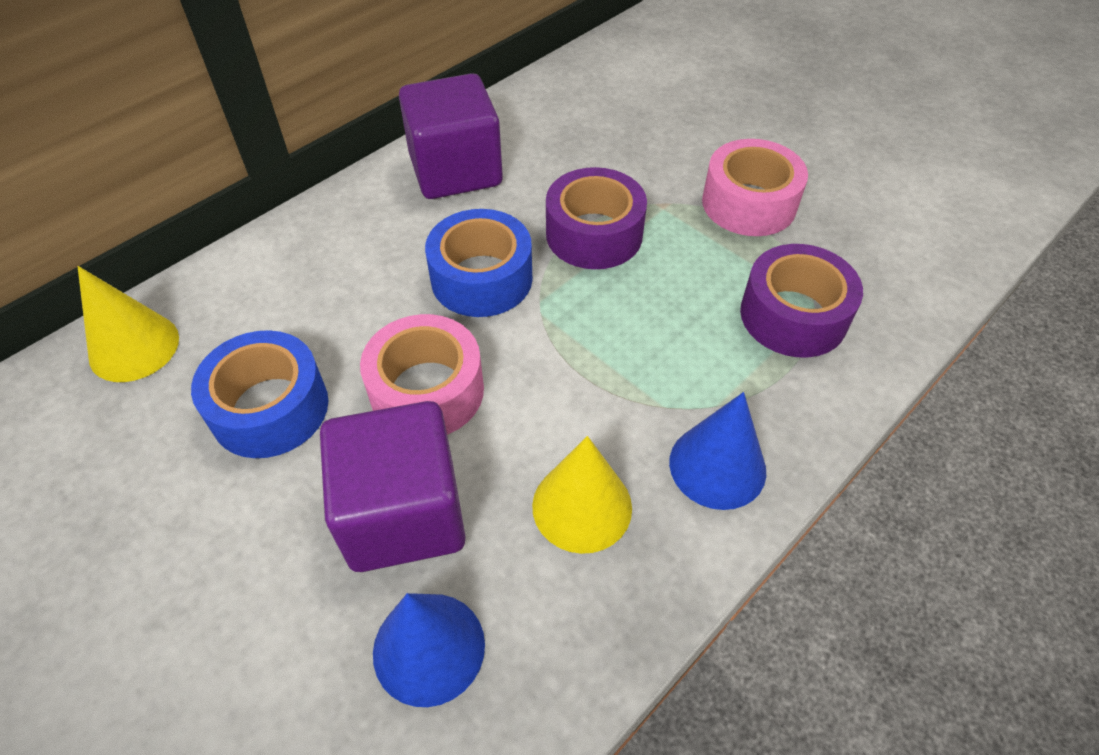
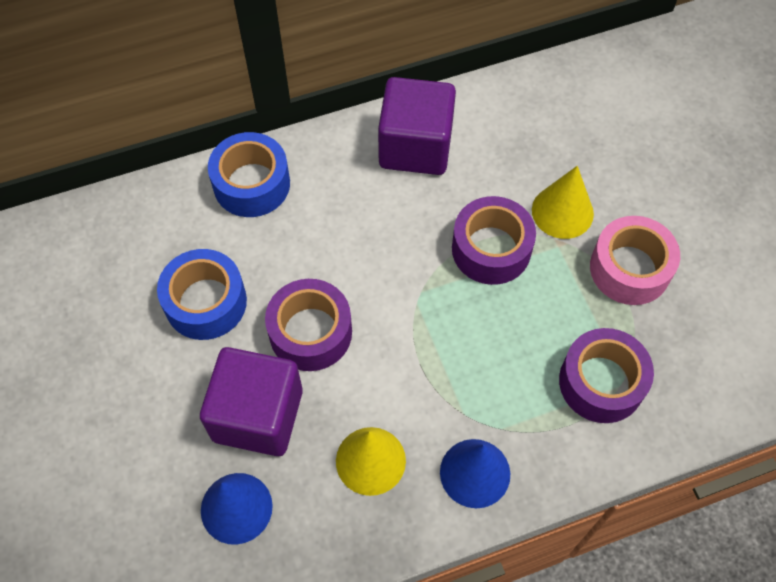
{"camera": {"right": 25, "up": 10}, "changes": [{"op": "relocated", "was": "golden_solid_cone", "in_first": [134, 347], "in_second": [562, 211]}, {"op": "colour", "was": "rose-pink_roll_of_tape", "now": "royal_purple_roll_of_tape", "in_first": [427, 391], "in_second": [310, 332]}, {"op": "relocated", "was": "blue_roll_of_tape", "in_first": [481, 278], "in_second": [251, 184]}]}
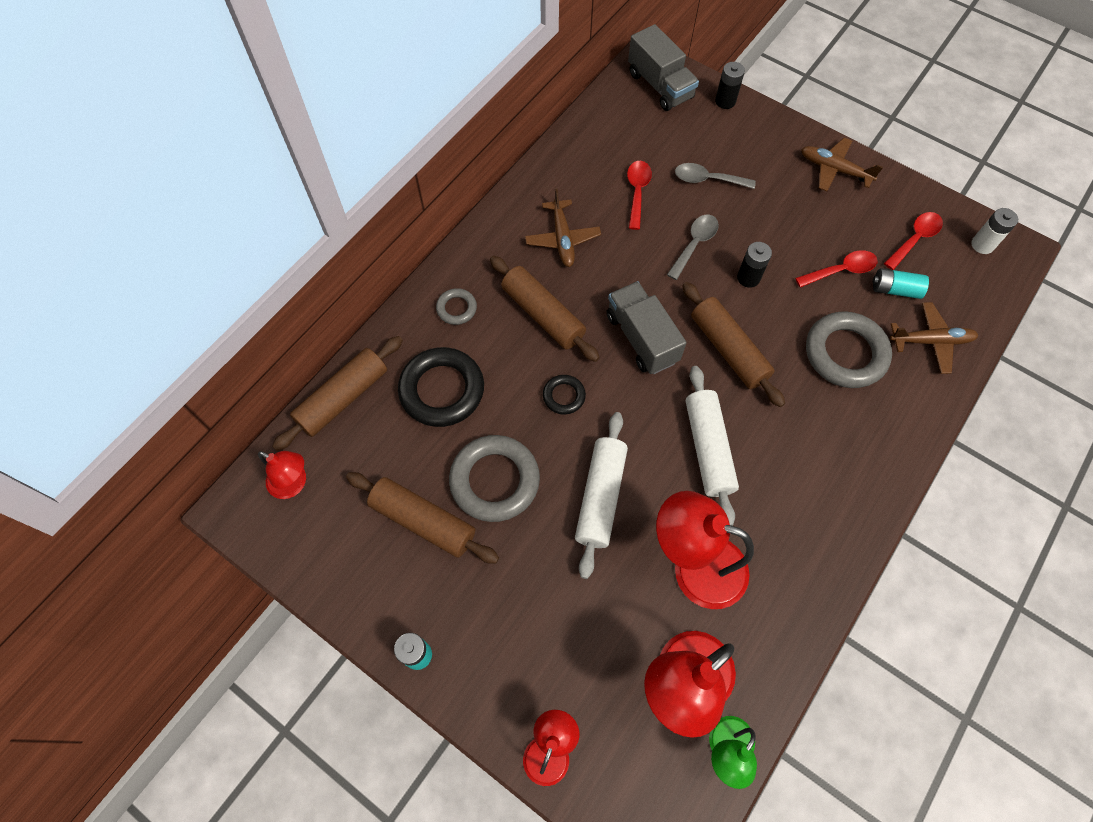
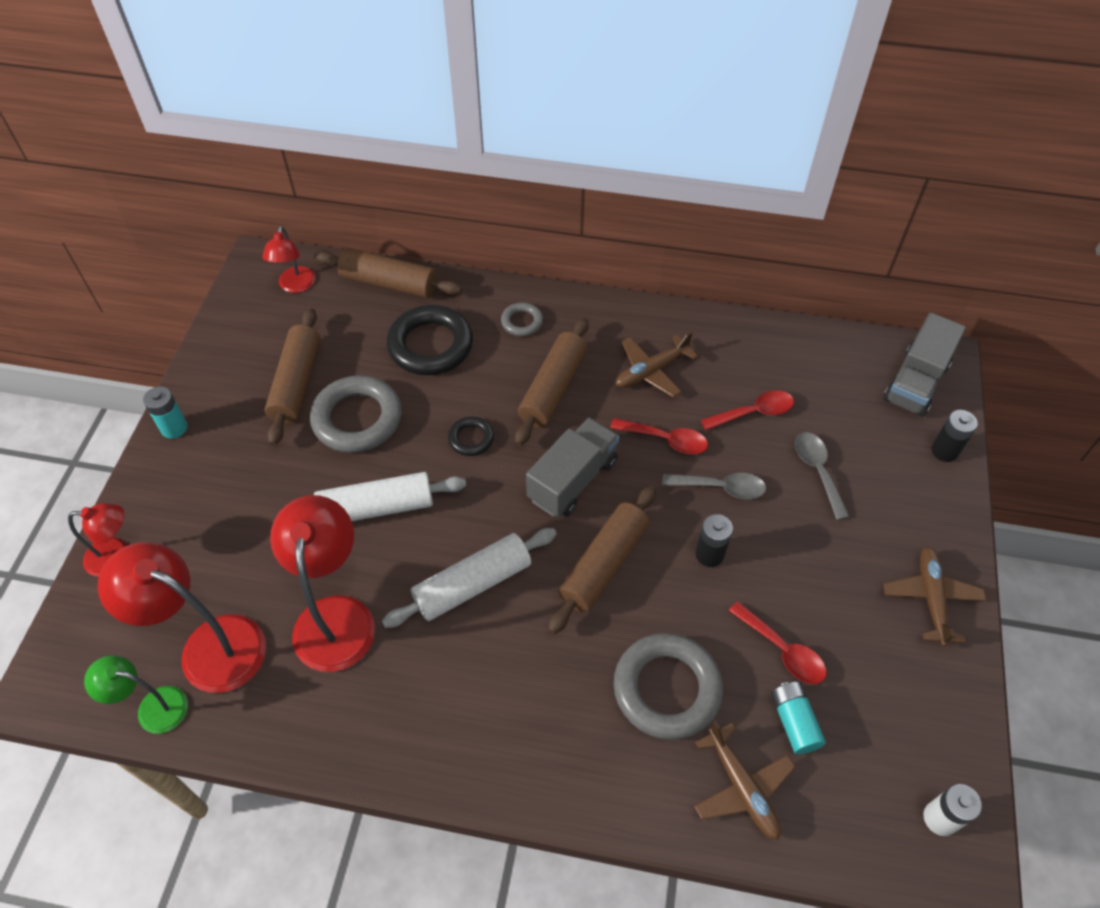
{"camera": {"right": 65, "up": -10}, "changes": [{"op": "relocated", "was": "crimson_teaspoon", "in_first": [915, 239], "in_second": [665, 440]}]}
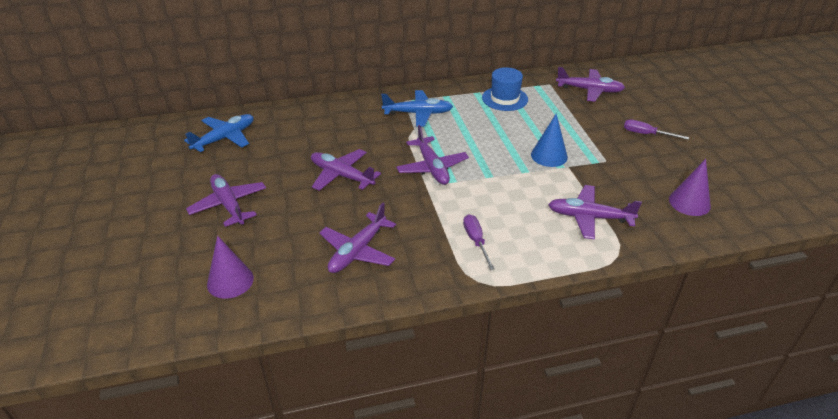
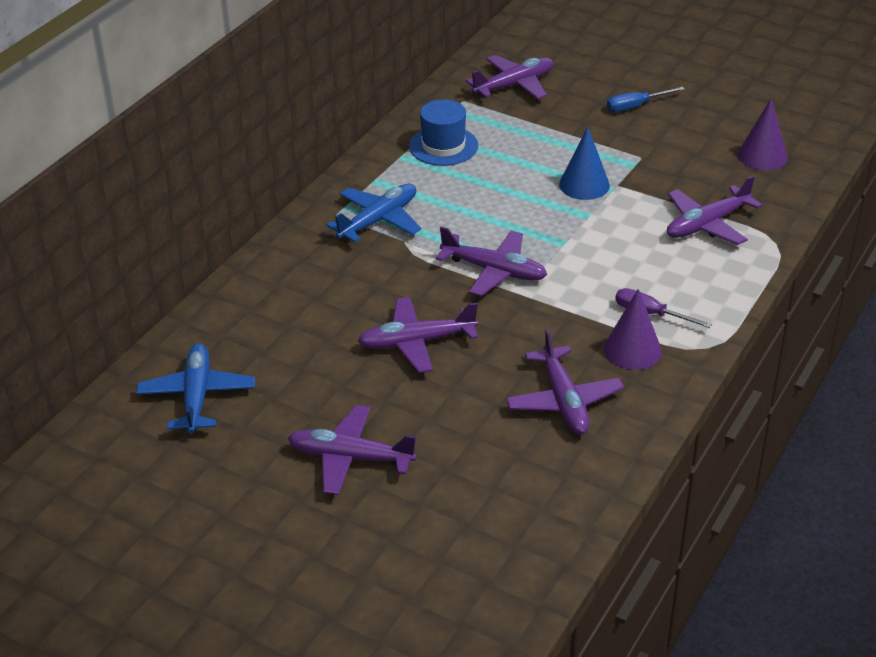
{"camera": {"right": -45, "up": 0}, "changes": [{"op": "relocated", "was": "royal_purple_solid_cone", "in_first": [230, 281], "in_second": [632, 350]}, {"op": "colour", "was": "royal_purple_hand_screwdriver", "now": "blue_hand_screwdriver", "in_first": [646, 134], "in_second": [635, 106]}]}
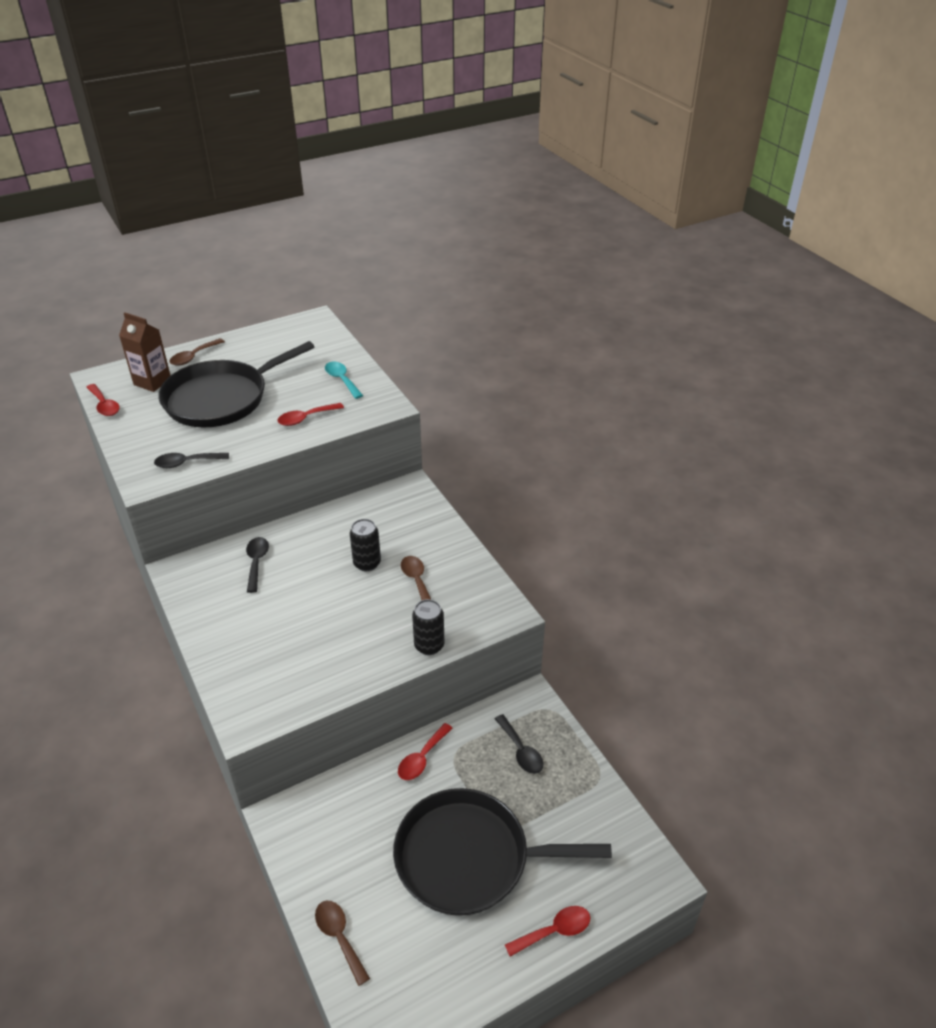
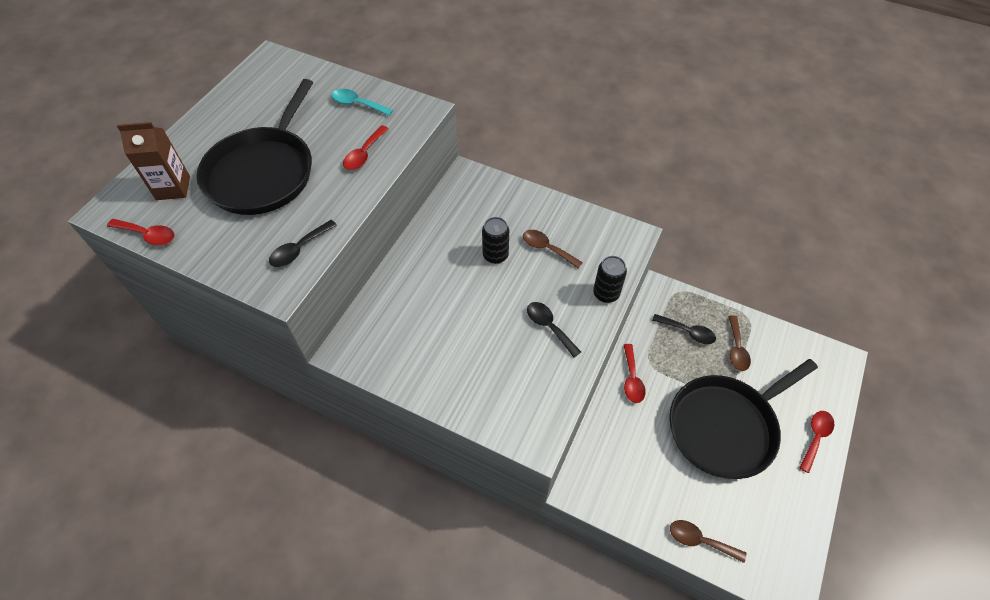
{"camera": {"right": -35, "up": 15}, "changes": [{"op": "relocated", "was": "dark_brown_teaspoon", "in_first": [193, 357], "in_second": [736, 349]}, {"op": "relocated", "was": "ebony_teaspoon", "in_first": [256, 562], "in_second": [549, 327]}]}
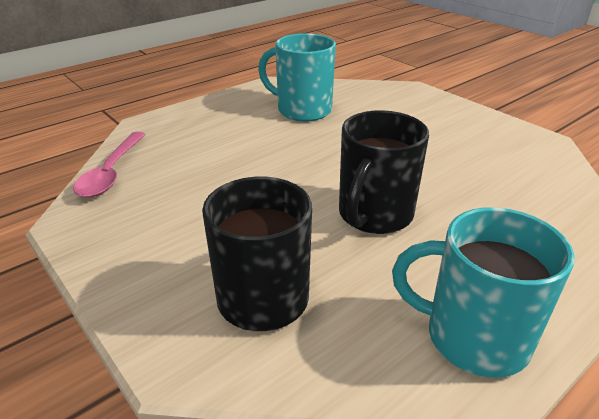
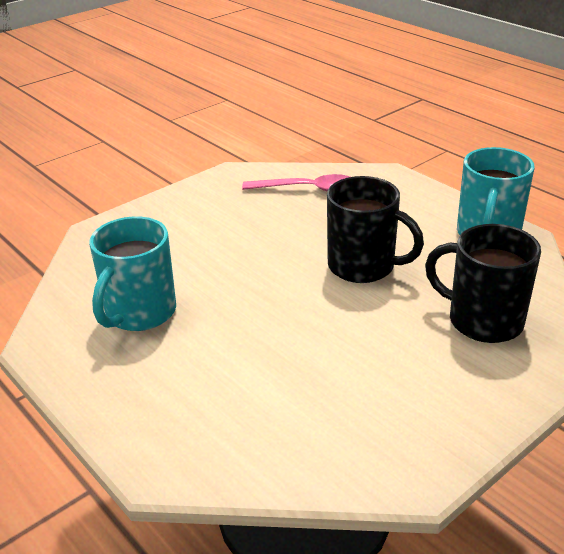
{"camera": {"right": -90, "up": 0}, "changes": [{"op": "relocated", "was": "rose-pink_teaspoon", "in_first": [111, 173], "in_second": [308, 189]}]}
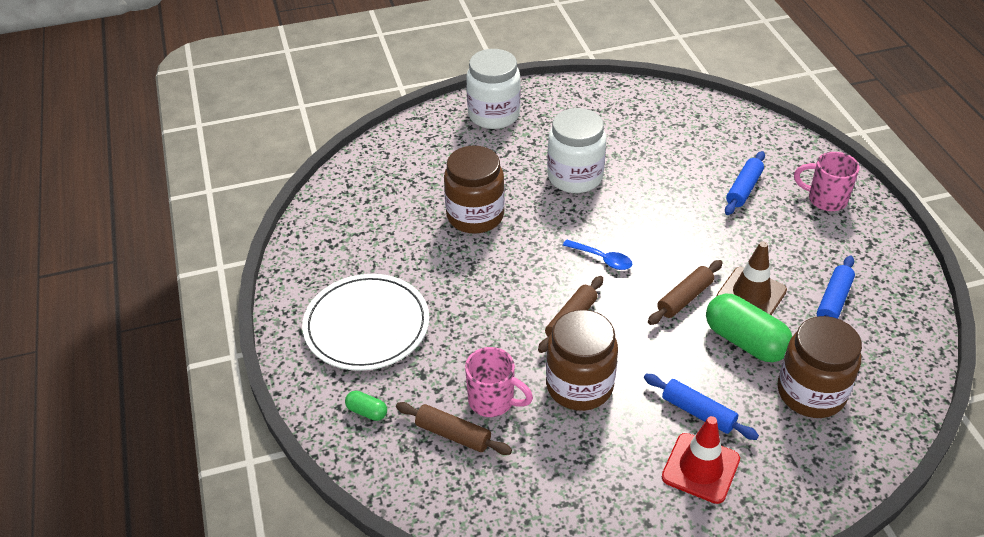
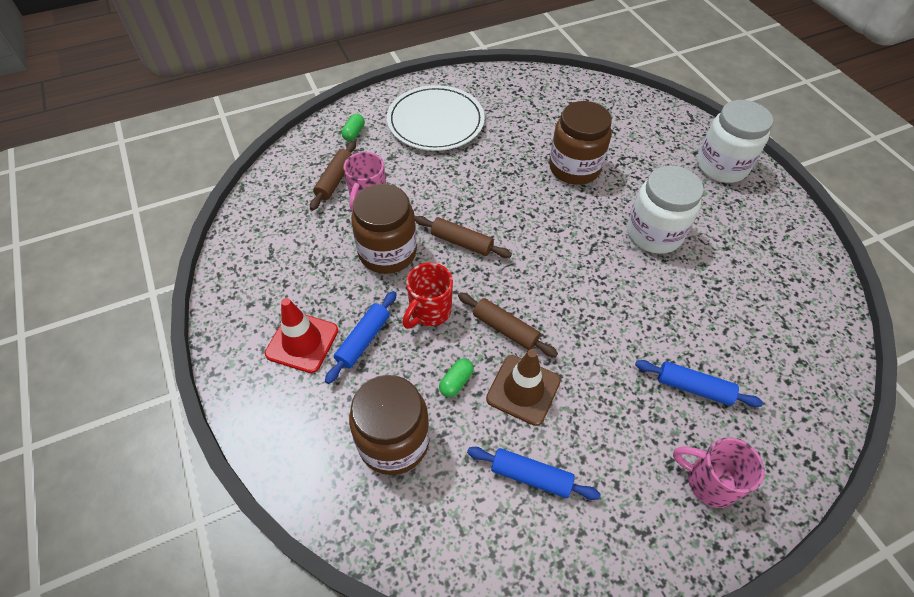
{"camera": {"right": 80, "up": 10}, "changes": [{"op": "missing", "was": "blue_teaspoon", "in_first": [602, 259]}, {"op": "size", "was": "leaf-green_pill", "in_first": [745, 341], "in_second": [456, 382], "ratio": 0.47}, {"op": "spun", "was": "rose-pink_tea_mug", "in_first": [825, 199], "in_second": [709, 482], "clockwise": -75}, {"op": "appeared", "now": "crimson_tea_mug", "in_second": [429, 311]}]}
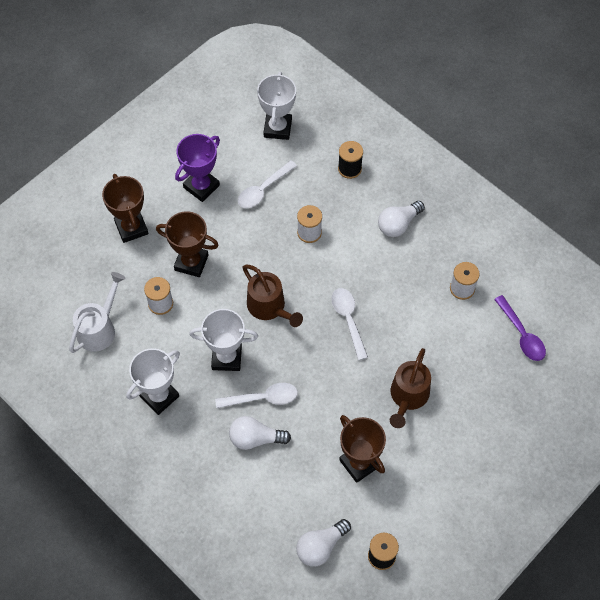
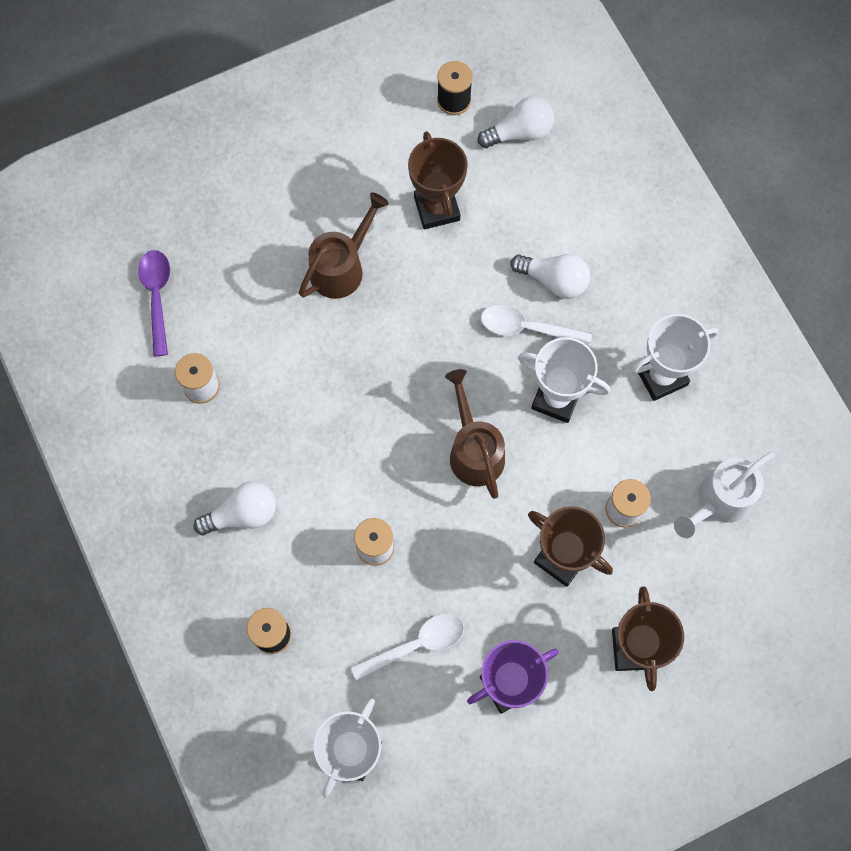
{"camera": {"right": -160, "up": 10}, "changes": [{"op": "missing", "was": "snow-white_teaspoon", "in_first": [348, 320]}]}
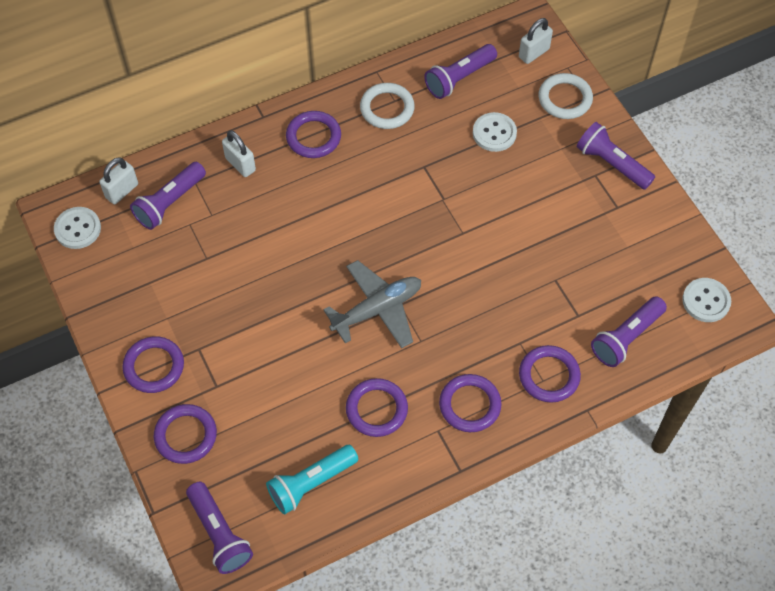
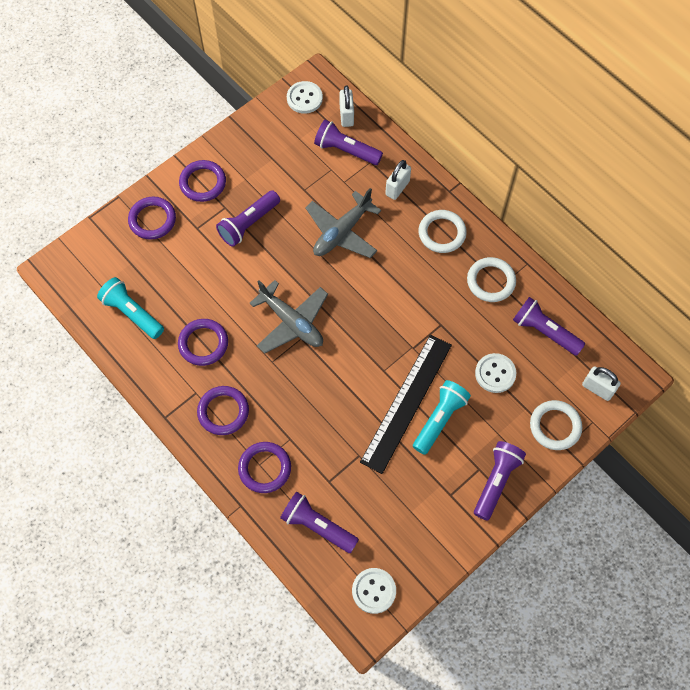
{"camera": {"right": 75, "up": 5}, "changes": [{"op": "spun", "was": "snow-white_lock", "in_first": [122, 191], "in_second": [346, 116], "clockwise": 60}, {"op": "relocated", "was": "royal_purple_pocket_torch", "in_first": [220, 533], "in_second": [248, 224]}, {"op": "colour", "was": "royal_purple_ring", "now": "snow-white_ring", "in_first": [313, 137], "in_second": [442, 233]}, {"op": "appeared", "now": "grey_toy_plane", "in_second": [342, 232]}, {"op": "appeared", "now": "ebony_measuring_stick", "in_second": [407, 402]}, {"op": "appeared", "now": "turquoise_pocket_torch", "in_second": [439, 419]}]}
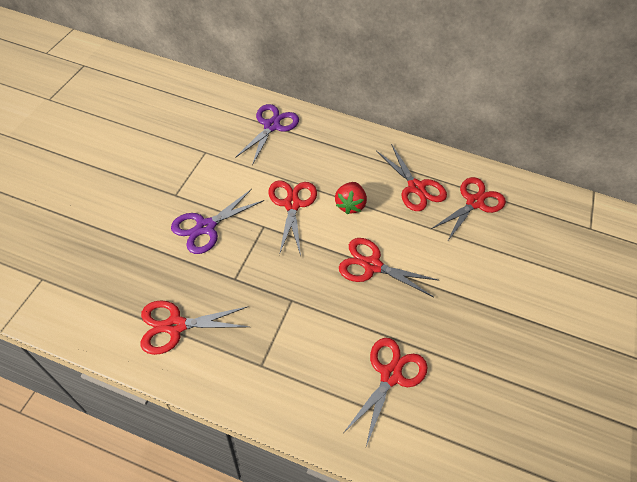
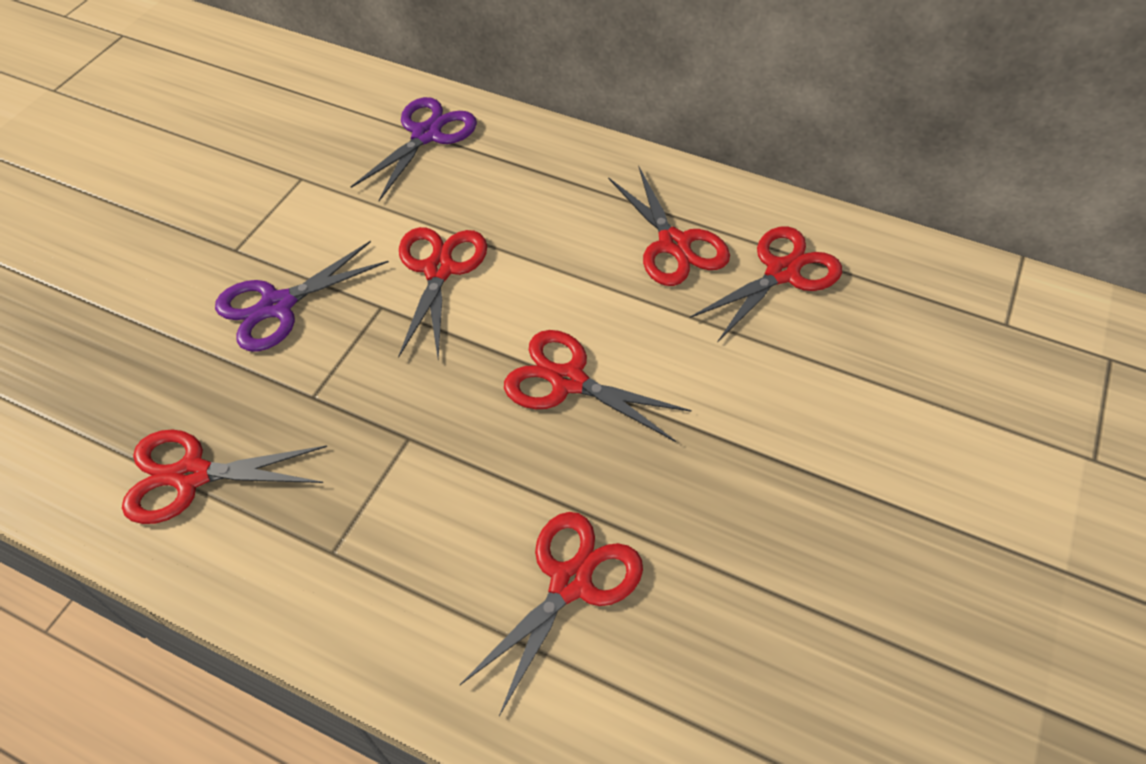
{"camera": {"right": 10, "up": 0}, "changes": [{"op": "missing", "was": "crimson_berry", "in_first": [349, 205]}]}
